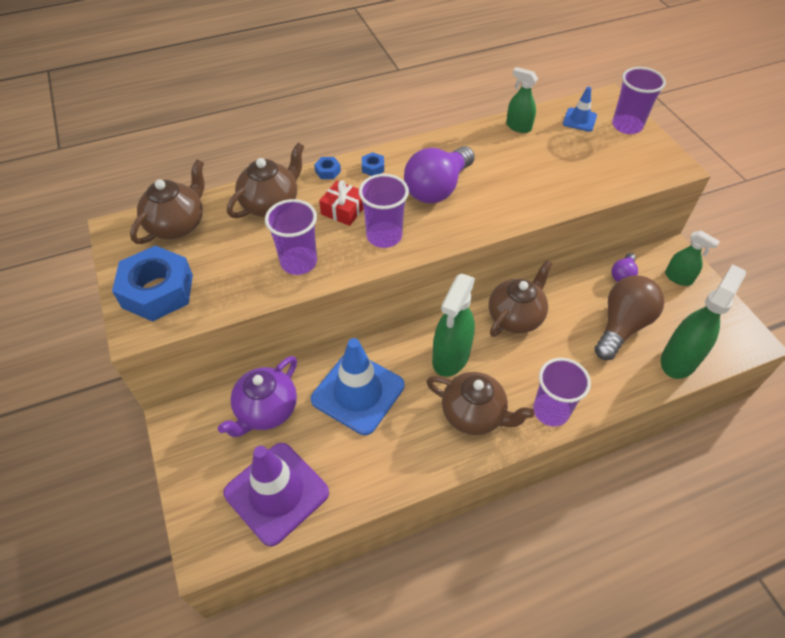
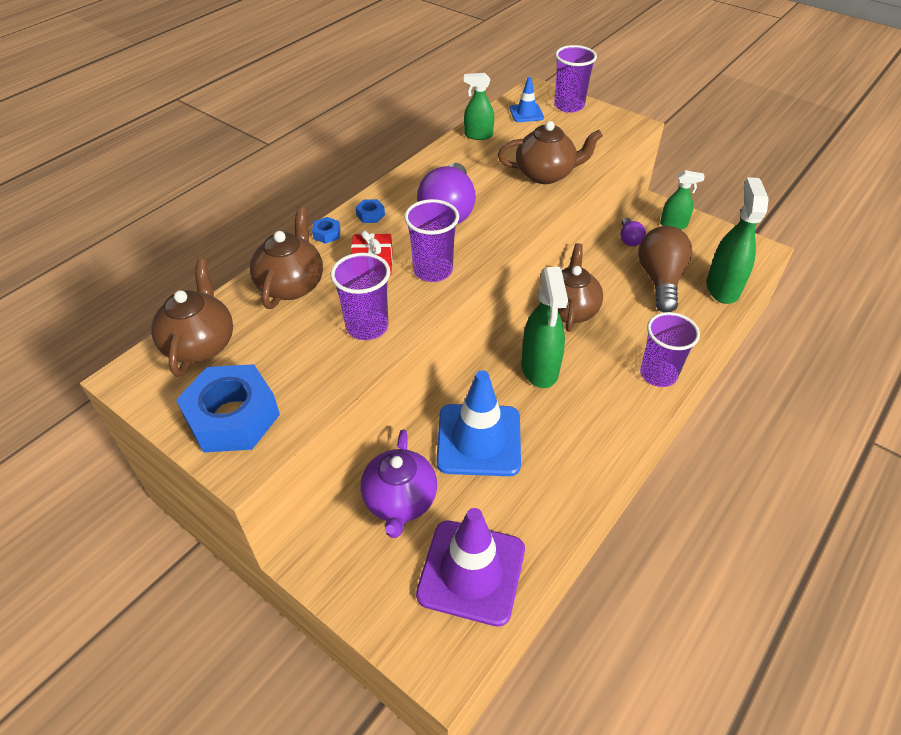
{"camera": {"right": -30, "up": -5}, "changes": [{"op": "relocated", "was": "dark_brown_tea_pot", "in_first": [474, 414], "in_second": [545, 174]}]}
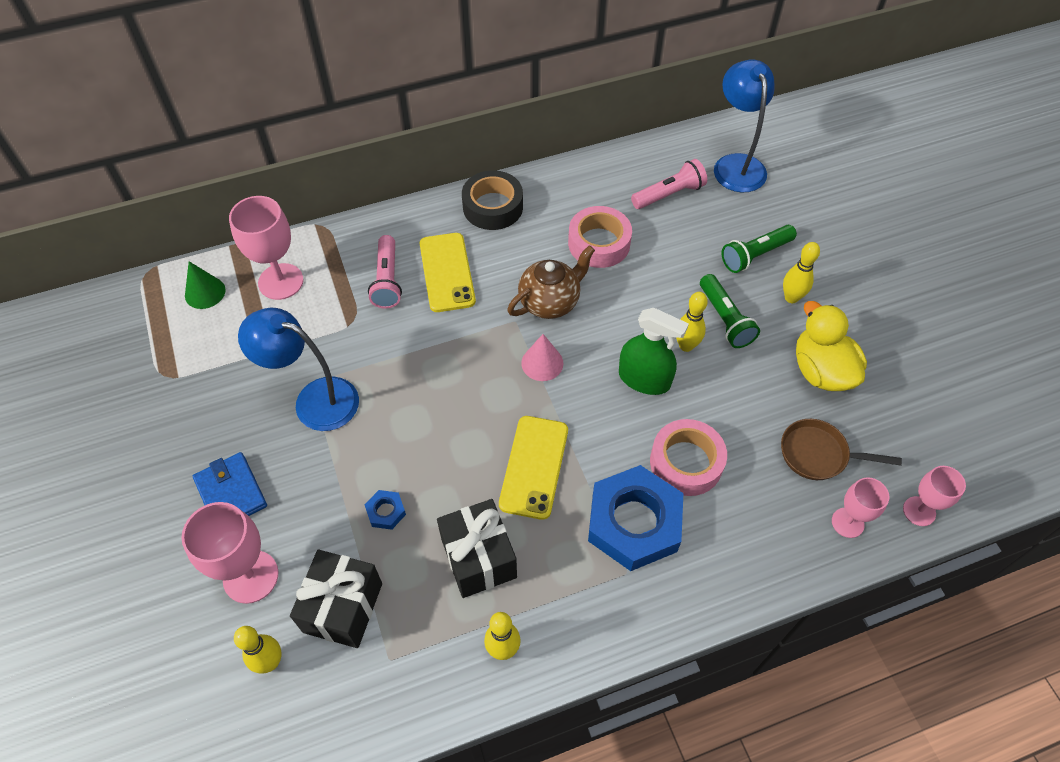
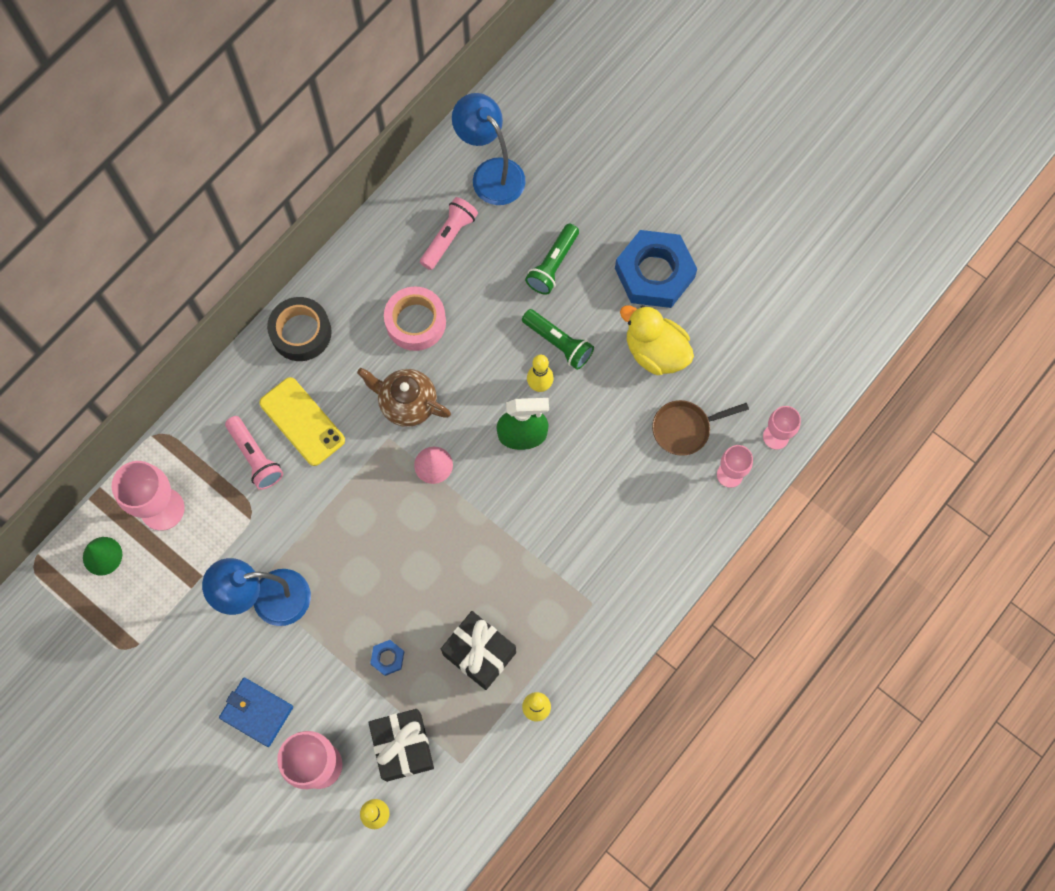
{"camera": {"right": -30, "up": 15}, "changes": [{"op": "missing", "was": "golden_mobile_phone", "in_first": [534, 467]}, {"op": "spun", "was": "dark_brown_tea_pot", "in_first": [550, 302], "in_second": [407, 404], "clockwise": -90}, {"op": "relocated", "was": "blue_nut", "in_first": [634, 522], "in_second": [654, 273]}, {"op": "missing", "was": "rose-pink_roll_of_tape", "in_first": [686, 462]}, {"op": "missing", "was": "golden_bowling_pin", "in_first": [791, 298]}]}
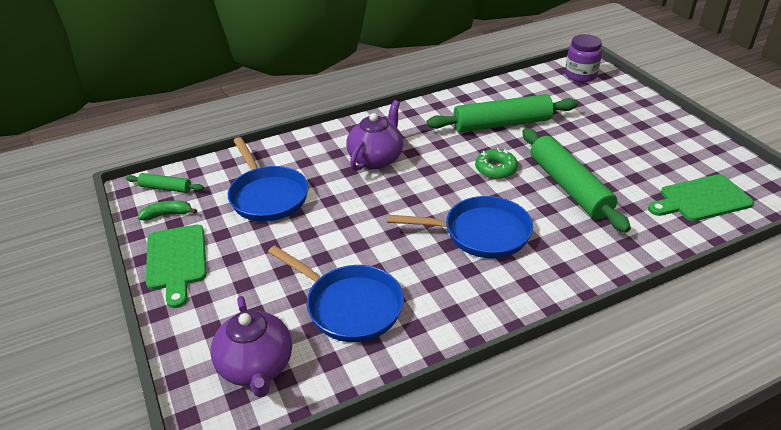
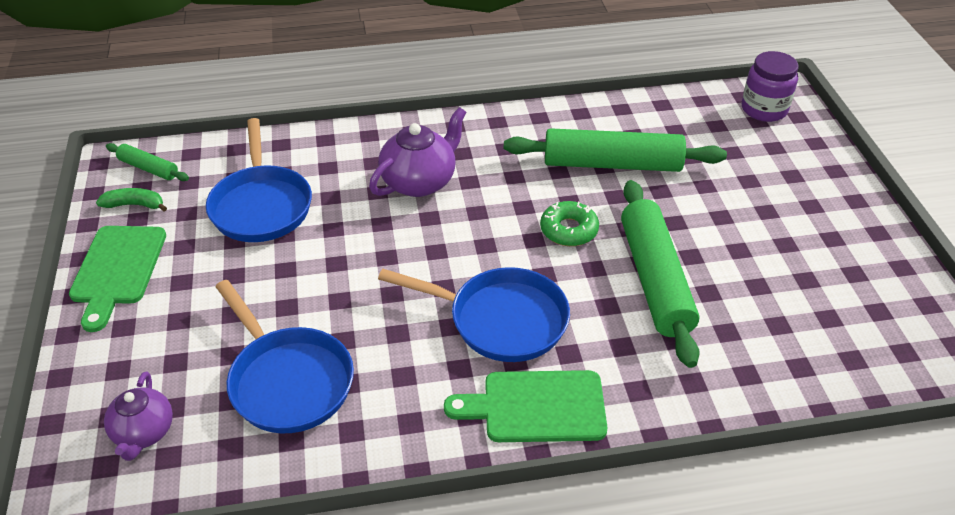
{"camera": {"right": 15, "up": 5}, "changes": [{"op": "size", "was": "royal_purple_tea_pot", "in_first": [256, 367], "in_second": [144, 433], "ratio": 0.66}, {"op": "relocated", "was": "leaf-green_bread_board", "in_first": [701, 199], "in_second": [536, 407]}]}
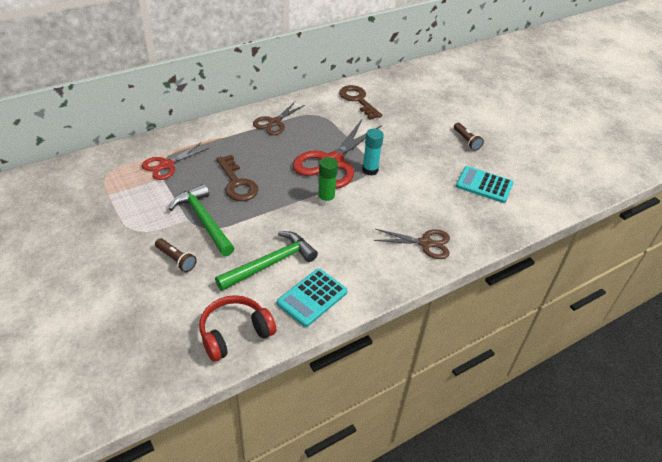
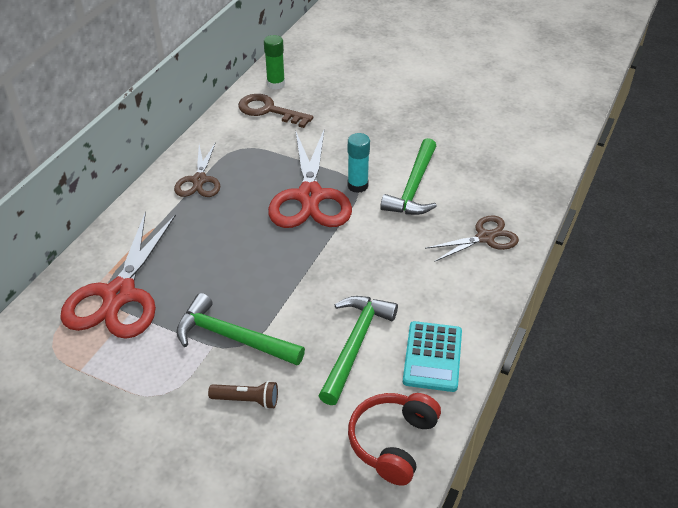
{"camera": {"right": -30, "up": 0}, "changes": [{"op": "size", "was": "crimson_scissors", "in_first": [166, 165], "in_second": [119, 295], "ratio": 1.77}, {"op": "missing", "was": "dark_brown_key", "in_first": [237, 183]}, {"op": "relocated", "was": "leaf-green_glue_stick", "in_first": [326, 200], "in_second": [276, 84]}, {"op": "missing", "was": "dark_brown_pocket_torch", "in_first": [466, 141]}, {"op": "missing", "was": "turquoise_calculator", "in_first": [484, 185]}, {"op": "appeared", "now": "leaf-green_carpenter's_hammer", "in_second": [413, 187]}]}
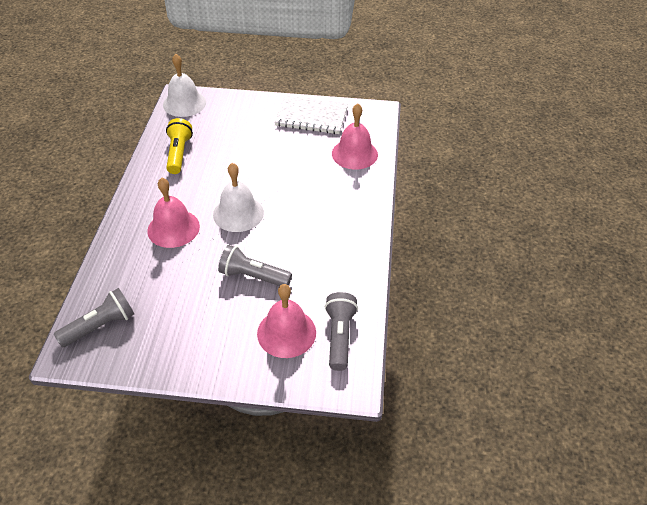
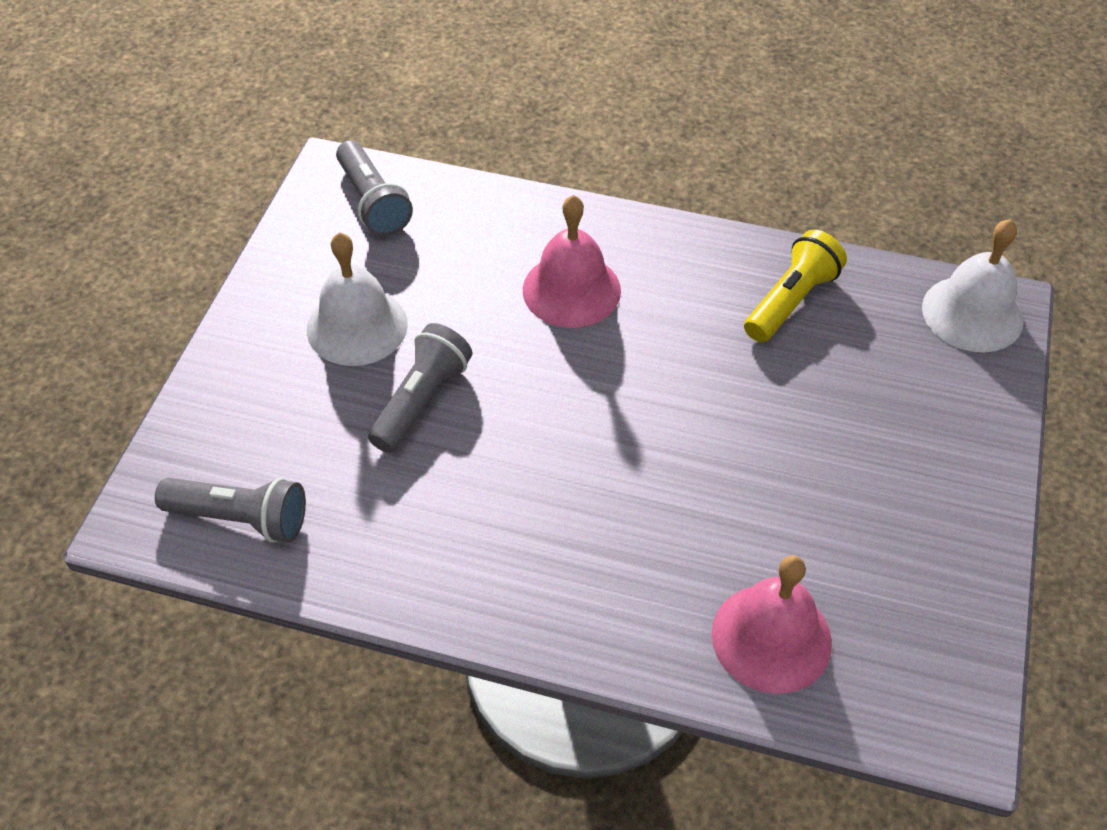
{"camera": {"right": 100, "up": 5}, "changes": [{"op": "spun", "was": "golden_pocket_torch", "in_first": [179, 154], "in_second": [791, 301], "clockwise": -60}, {"op": "relocated", "was": "snow-white_hand_bell", "in_first": [238, 213], "in_second": [357, 326]}, {"op": "missing", "was": "rose-pink_hand_bell", "in_first": [286, 332]}, {"op": "missing", "was": "snow-white_exercise_book", "in_first": [311, 117]}]}
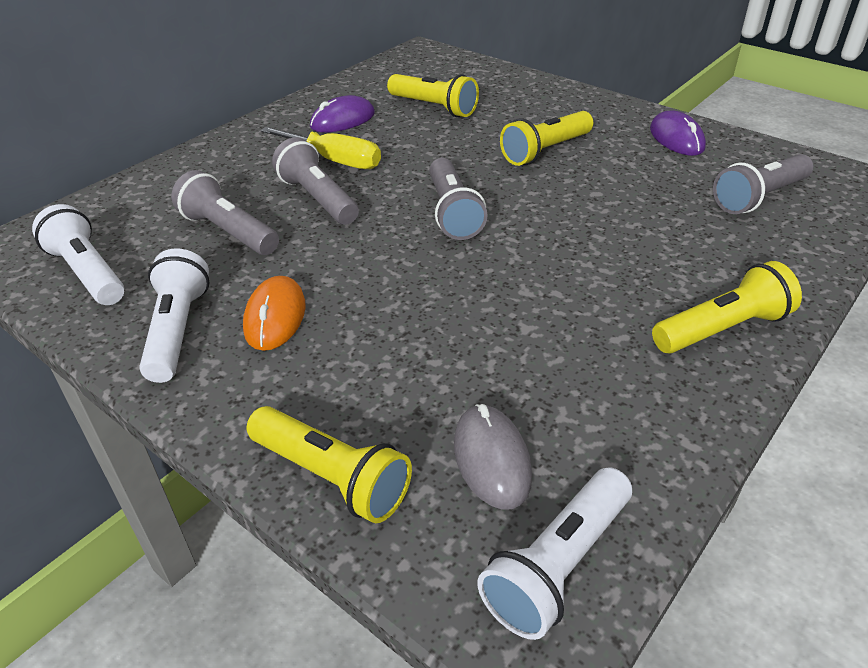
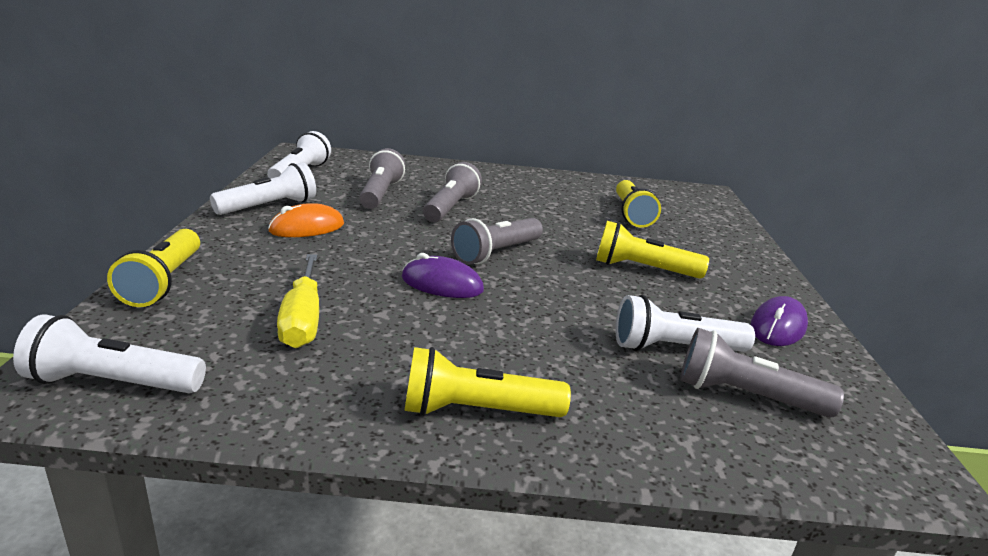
{"camera": {"right": 50, "up": -15}, "changes": [{"op": "relocated", "was": "golden_hand_screwdriver", "in_first": [334, 160], "in_second": [302, 319]}, {"op": "relocated", "was": "royal_purple_mouse", "in_first": [342, 120], "in_second": [442, 284]}, {"op": "missing", "was": "grey_mouse", "in_first": [491, 459]}, {"op": "spun", "was": "golden_pocket_torch", "in_first": [722, 329], "in_second": [477, 411], "clockwise": 150}, {"op": "appeared", "now": "snow-white_pocket_torch", "in_second": [674, 348]}]}
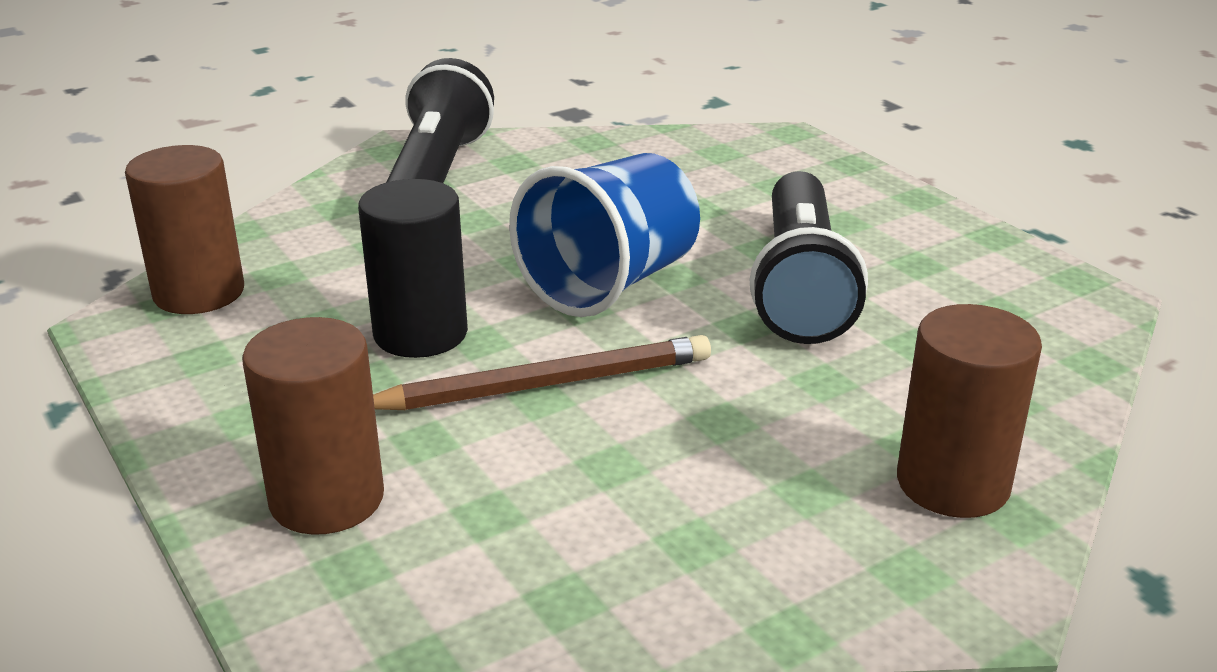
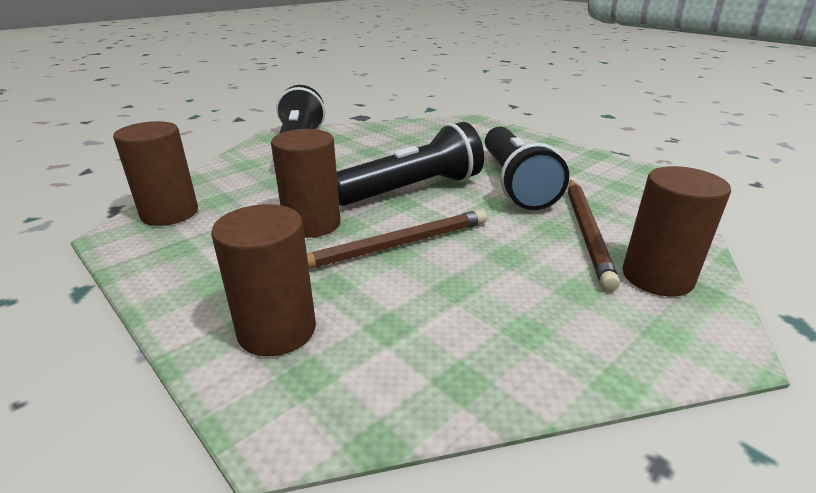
{"camera": {"right": -10, "up": 0}, "changes": [{"op": "colour", "was": "ebony_cylinder_shape", "now": "dark_brown_cylinder_shape", "in_first": [420, 334], "in_second": [312, 224]}, {"op": "exchanged", "was": "blue_beaker", "now": "ebony_pocket_torch", "in_first": [610, 283], "in_second": [412, 190]}, {"op": "appeared", "now": "dark_brown_lead_pencil", "in_second": [586, 232]}]}
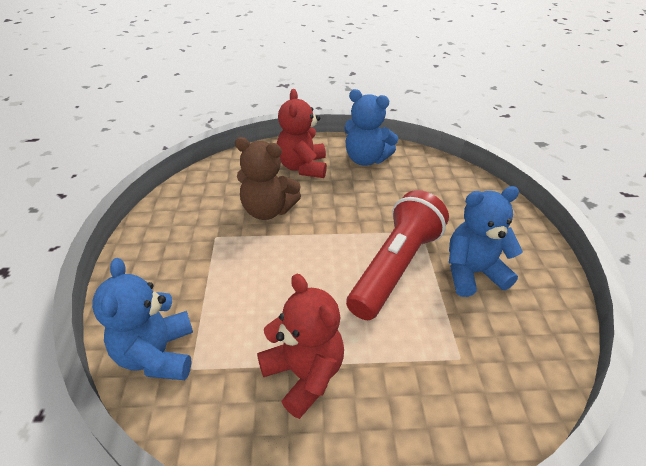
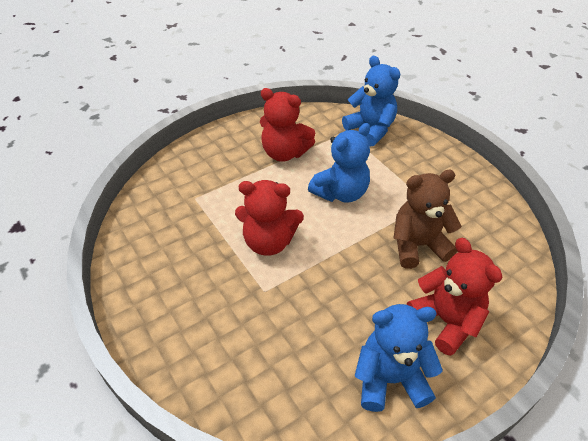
{"camera": {"right": 150, "up": 5}, "changes": [{"op": "exchanged", "was": "crimson_pocket_torch", "now": "crimson_teddy_bear", "in_first": [395, 267], "in_second": [269, 242]}, {"op": "relocated", "was": "blue_teddy_bear", "in_first": [472, 273], "in_second": [341, 193]}]}
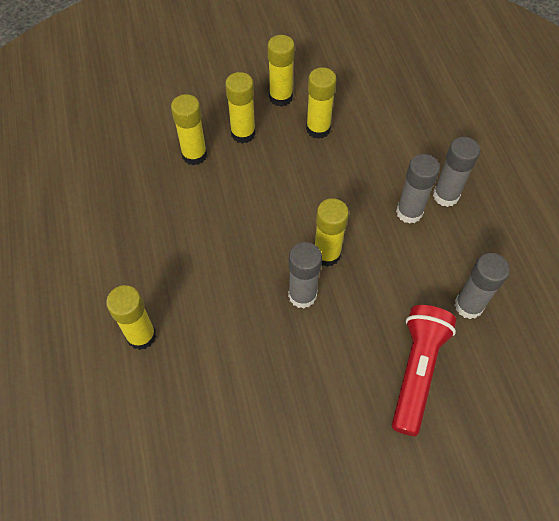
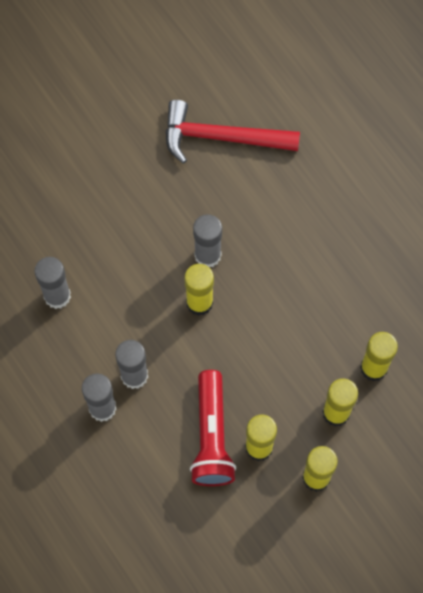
{"camera": {"right": 160, "up": 10}, "changes": [{"op": "missing", "was": "golden_glue_stick", "in_first": [141, 336]}, {"op": "relocated", "was": "crimson_pocket_torch", "in_first": [417, 371], "in_second": [211, 436]}, {"op": "appeared", "now": "crimson_carpenter's_hammer", "in_second": [222, 137]}]}
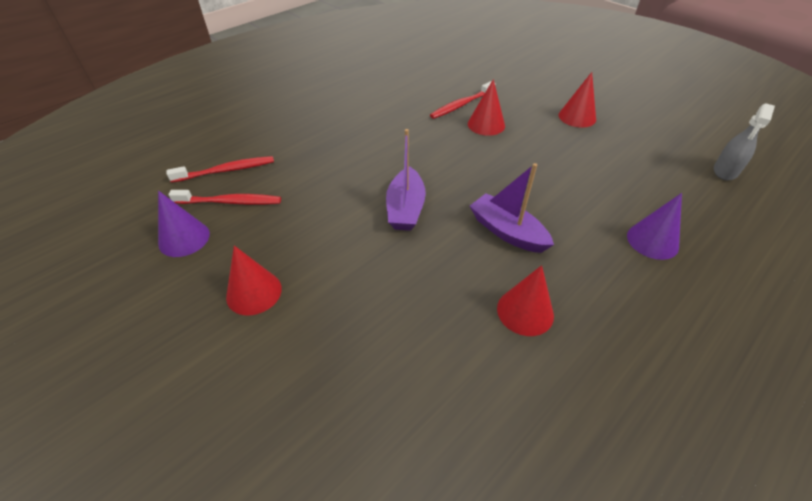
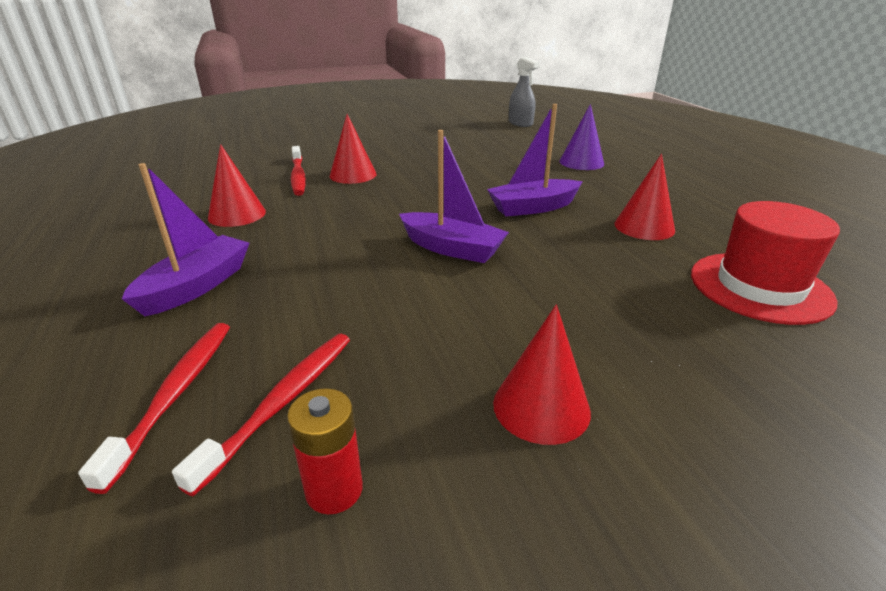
{"camera": {"right": -65, "up": -15}, "changes": [{"op": "exchanged", "was": "royal_purple_solid_cone", "now": "crimson_power_cell", "in_first": [184, 238], "in_second": [334, 490]}, {"op": "relocated", "was": "crimson_solid_cone", "in_first": [577, 117], "in_second": [237, 214]}, {"op": "appeared", "now": "royal_purple_sailboat", "in_second": [196, 286]}, {"op": "appeared", "now": "crimson_hat", "in_second": [759, 287]}]}
